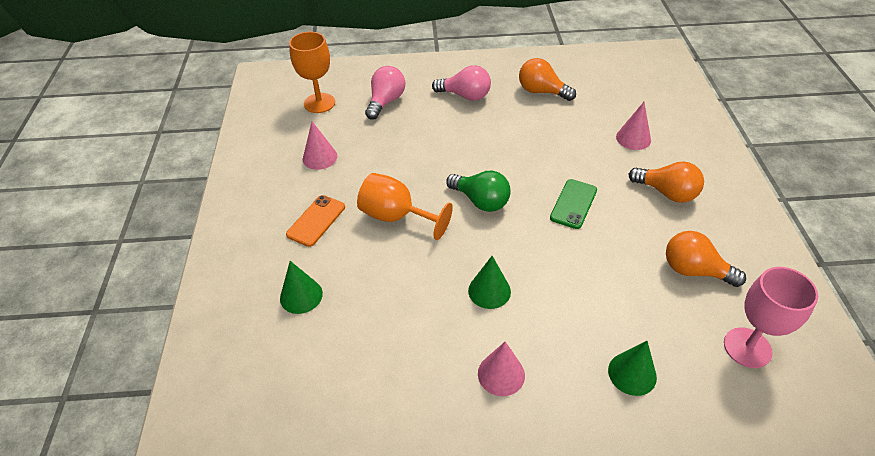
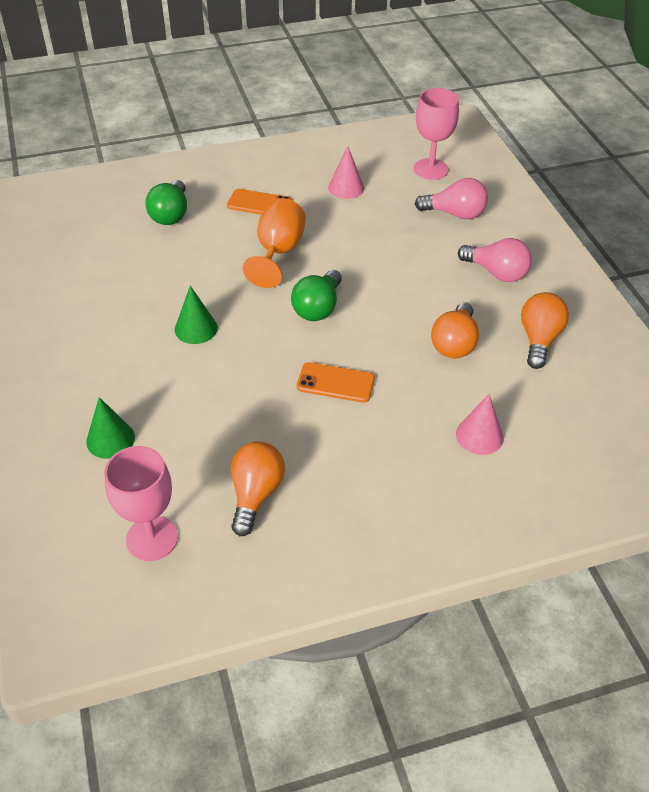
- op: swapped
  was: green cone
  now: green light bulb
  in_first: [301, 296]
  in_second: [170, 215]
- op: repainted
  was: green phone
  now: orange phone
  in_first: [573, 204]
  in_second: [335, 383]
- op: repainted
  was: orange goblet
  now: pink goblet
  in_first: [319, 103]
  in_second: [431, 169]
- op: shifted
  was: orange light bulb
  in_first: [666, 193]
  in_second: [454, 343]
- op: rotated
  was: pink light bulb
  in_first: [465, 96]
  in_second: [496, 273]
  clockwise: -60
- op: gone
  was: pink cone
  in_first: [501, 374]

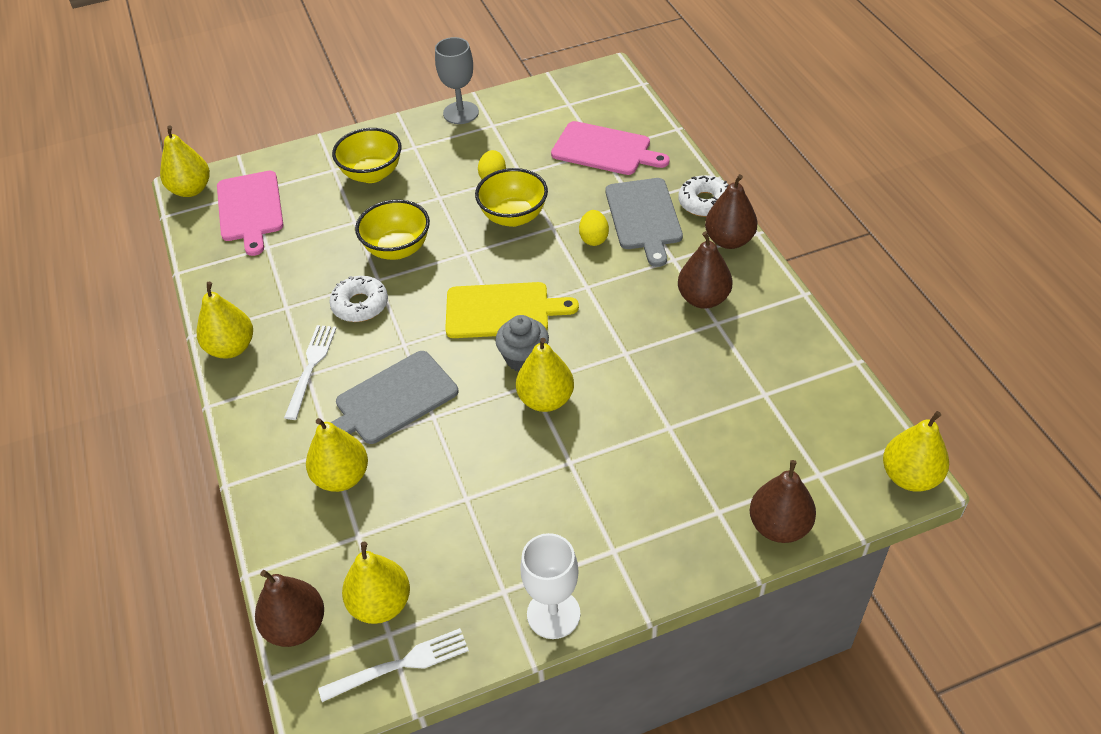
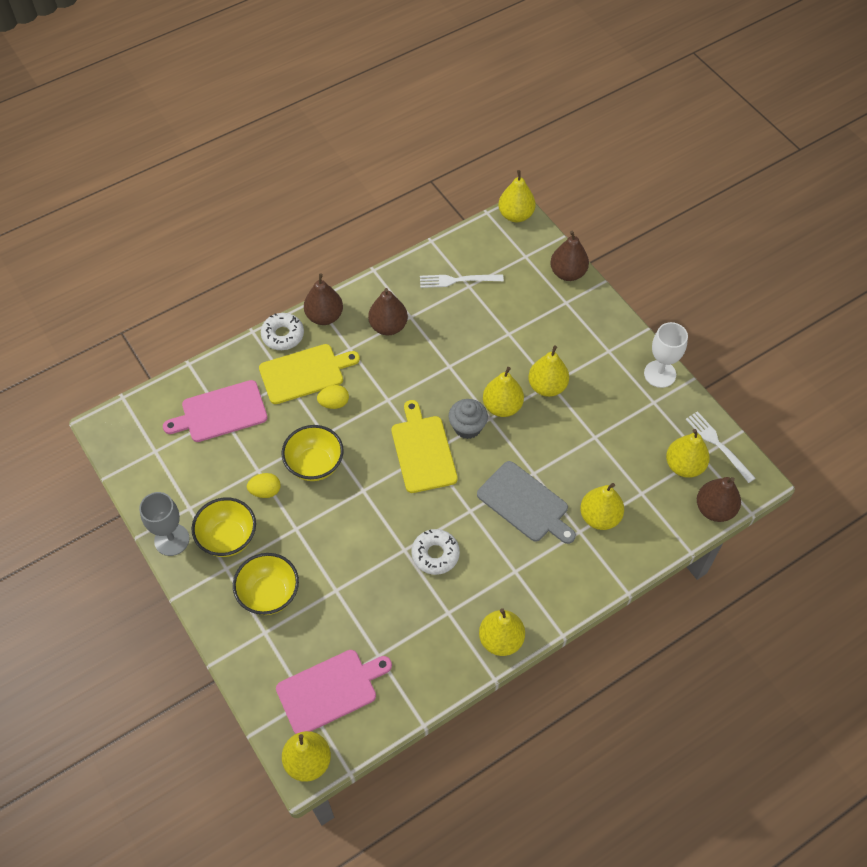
- op: rotated
  was: pink cutting board
  in_first: [605, 149]
  in_second: [221, 412]
  clockwise: -120
- op: shifted
  was: yellow bowl
  in_first: [397, 249]
  in_second: [228, 538]
- op: repainted
  was: grey cutting board
  now: yellow cutting board
  in_first: [644, 217]
  in_second: [304, 373]
- op: shifted
  was: white fork
  in_first: [311, 367]
  in_second: [457, 280]
- op: new
  now: yellow pear
  in_second: [547, 386]

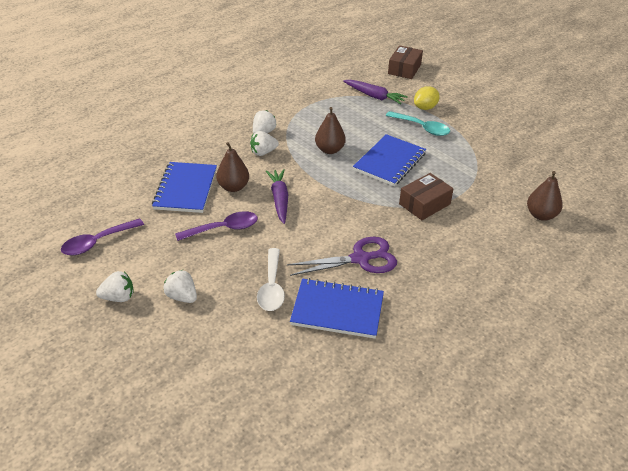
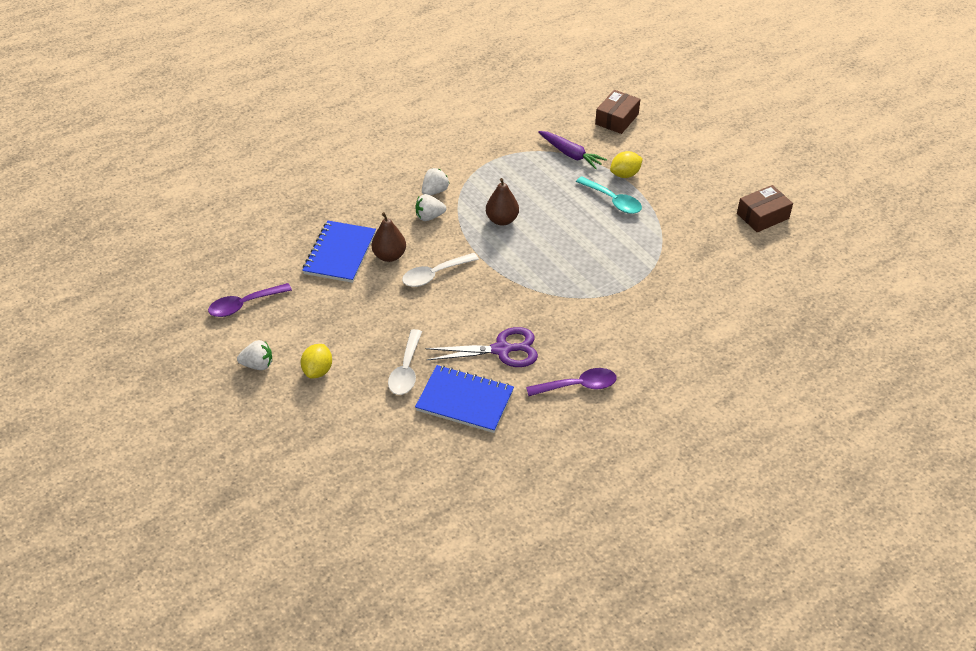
- op: swapped
  was: white strawberry
  now: yellow lemon
  in_first: [182, 297]
  in_second: [318, 370]
- op: swapped
  was: purple carrot
  now: white spoon
  in_first: [279, 199]
  in_second: [434, 275]
- op: shifted
  was: purple spoon
  in_first: [223, 229]
  in_second: [578, 386]
- op: shifted
  was: brown box
  in_first: [424, 204]
  in_second: [762, 216]
- op: gone
  was: blue notebook
  in_first: [389, 162]
- op: gone
  was: brown pear
  in_first: [541, 215]

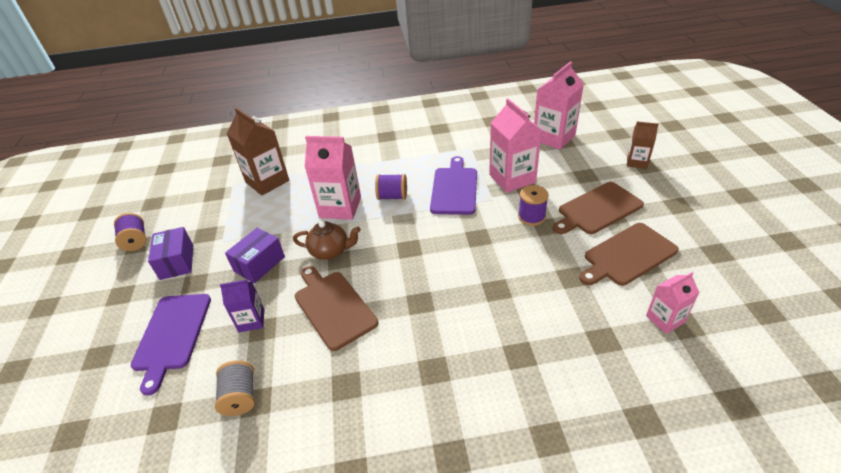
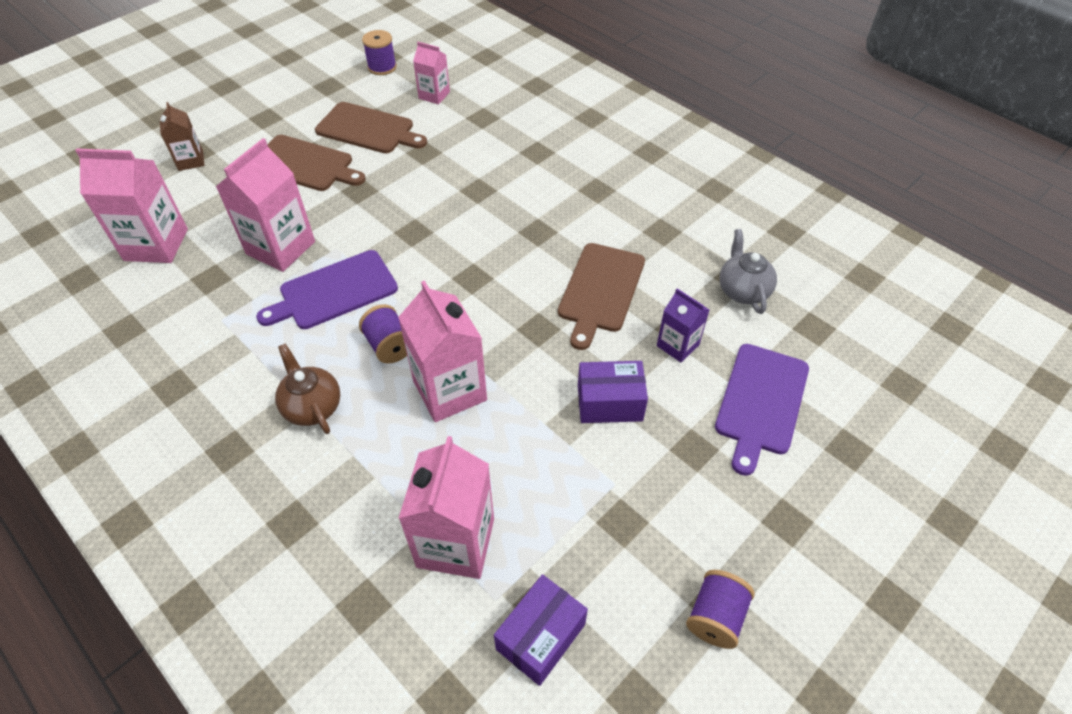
- op: shifted
  was: brown teapot
  in_first: [330, 251]
  in_second: [312, 406]
- op: shifted
  was: purple spool
  in_first: [531, 217]
  in_second: [382, 67]
- op: repainted
  was: brown carton
  now: pink carton
  in_first: [267, 181]
  in_second: [455, 542]
- op: shifted
  was: purple box
  in_first: [177, 262]
  in_second: [540, 636]
- op: rotated
  was: purple cutting board
  in_first: [172, 335]
  in_second: [761, 402]
  clockwise: 150
- op: swapped
  was: grey spool
  now: grey teapot
  in_first: [240, 397]
  in_second: [743, 290]

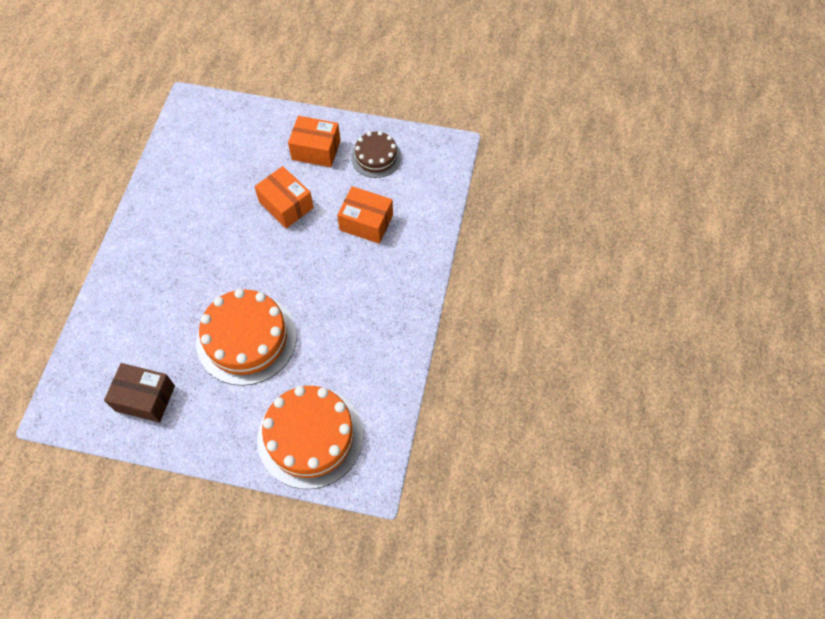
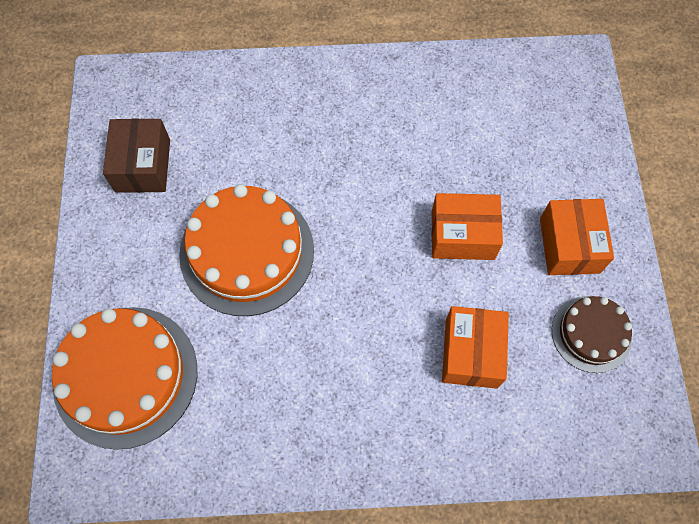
- op: rotated
  was: orange box
  in_first: [286, 205]
  in_second: [462, 235]
  clockwise: 60

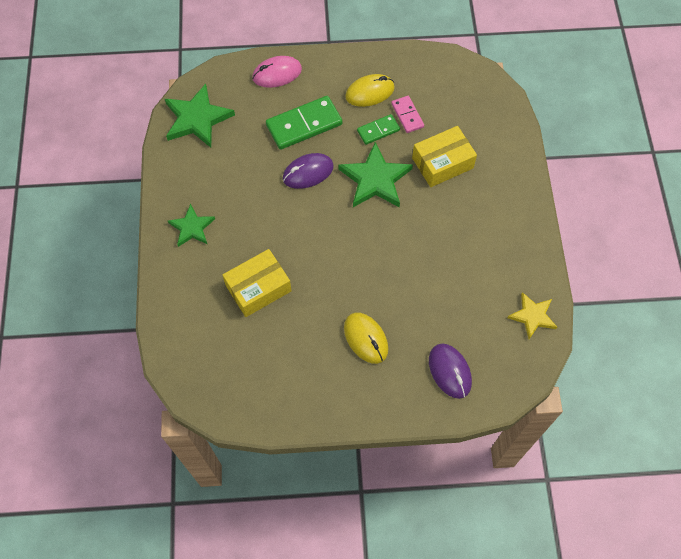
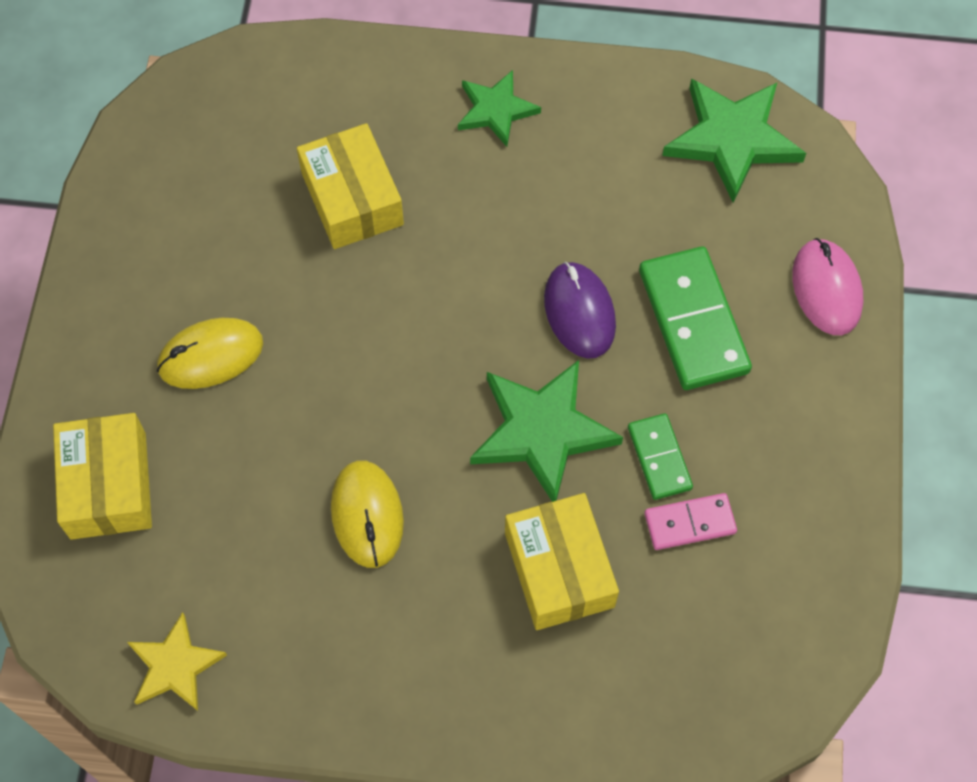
- op: swapped
  was: purple mouse
  now: yellow box
  in_first: [449, 371]
  in_second: [108, 485]
- op: shifted
  was: yellow mouse
  in_first: [370, 92]
  in_second: [367, 515]

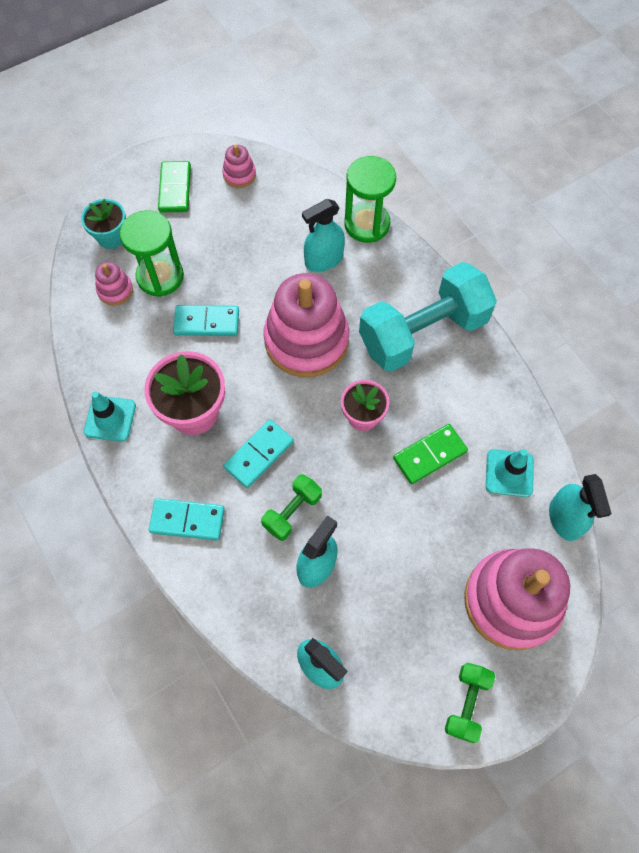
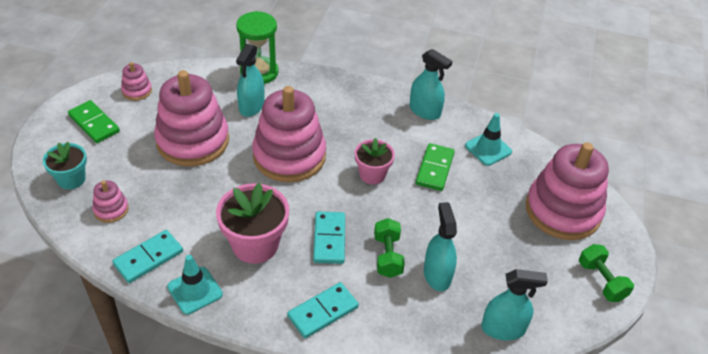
- op: shifted
  was: turquoise domino
  in_first: [206, 322]
  in_second: [148, 258]
- op: new
  now: pink stacking toy
  in_second: [193, 141]
- op: shifted
  was: turquoise spray bottle
  in_first: [564, 518]
  in_second: [425, 111]
- op: gone
  was: green hourglass
  in_first: [160, 276]
- op: gone
  was: turquoise dumbbell
  in_first: [422, 333]

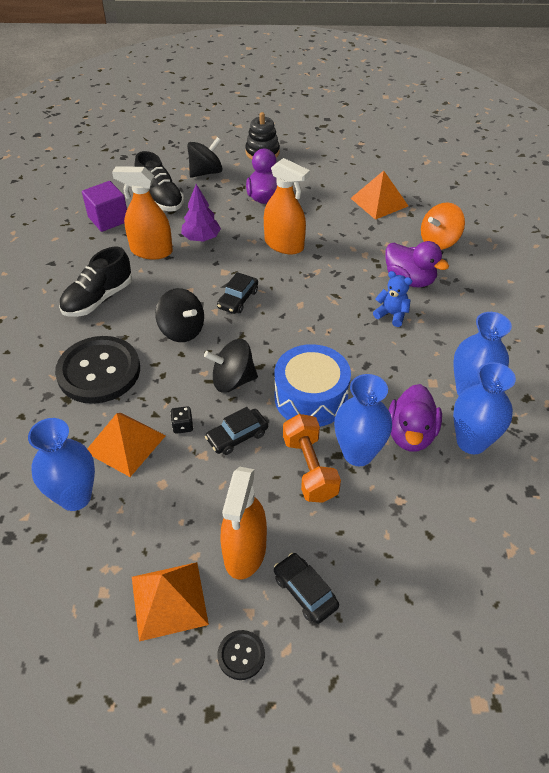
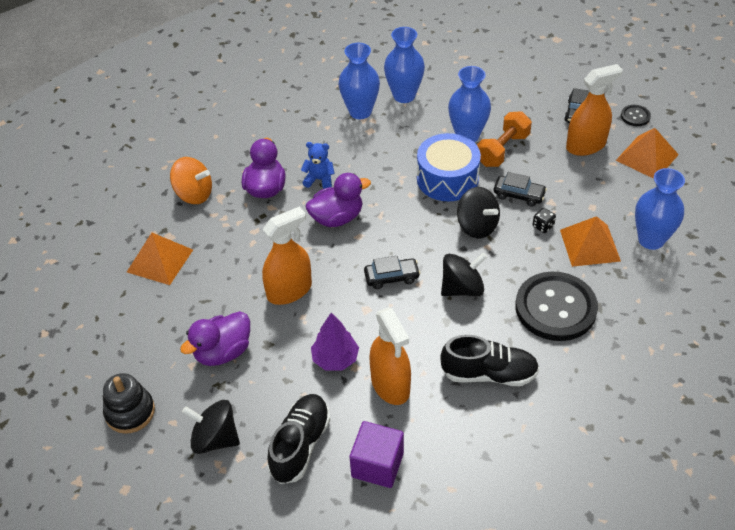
- op: rotated
  was: orange spray bottle
  in_first: [284, 245]
  in_second: [289, 291]
  clockwise: 60
- op: rotated
  was: blue teddy bear
  in_first: [391, 314]
  in_second: [319, 179]
  clockwise: 105
- op: shifted
  was: purple duck
  in_first: [410, 434]
  in_second: [337, 218]
- op: rotated
  was: black spinning top
  in_first: [182, 330]
  in_second: [462, 288]
  clockwise: 60

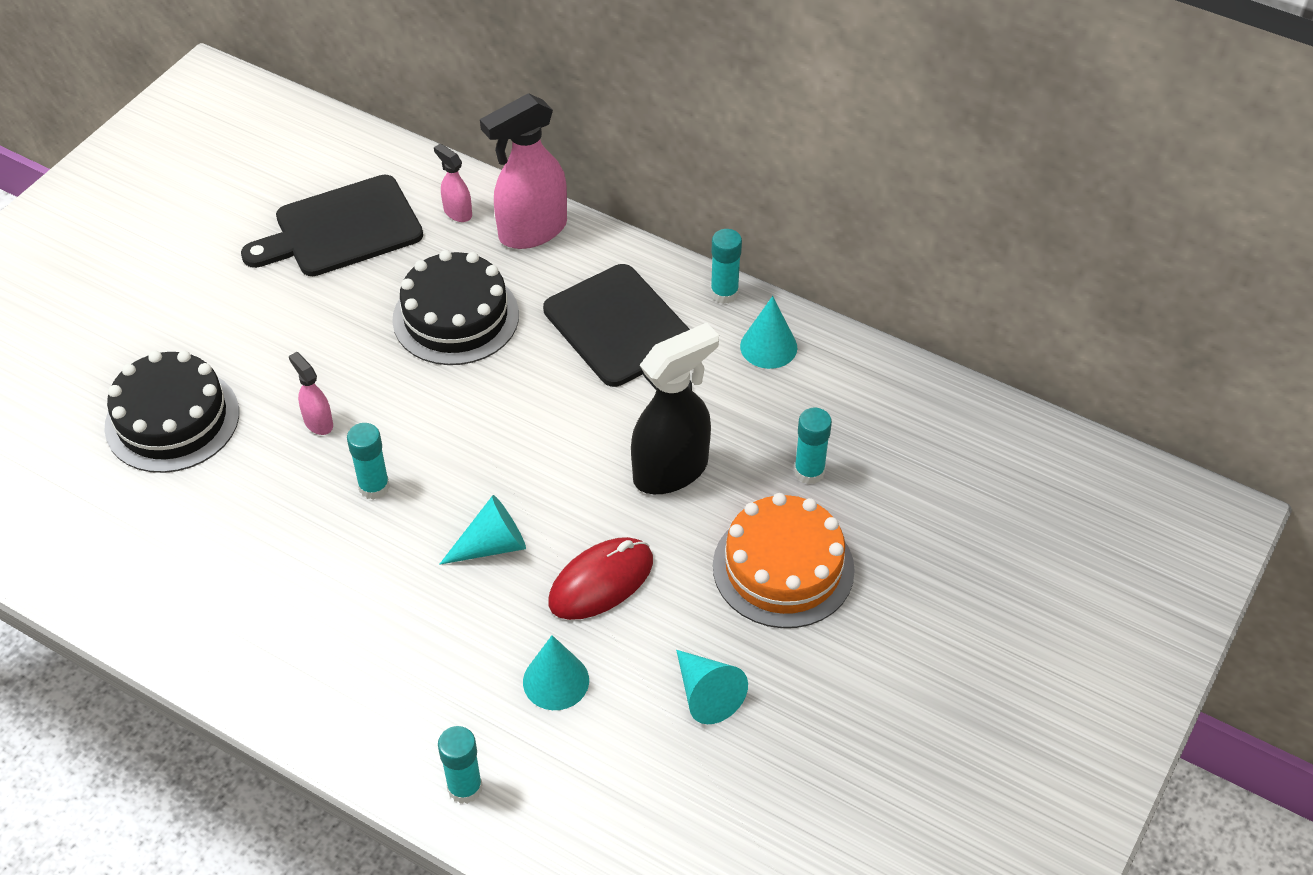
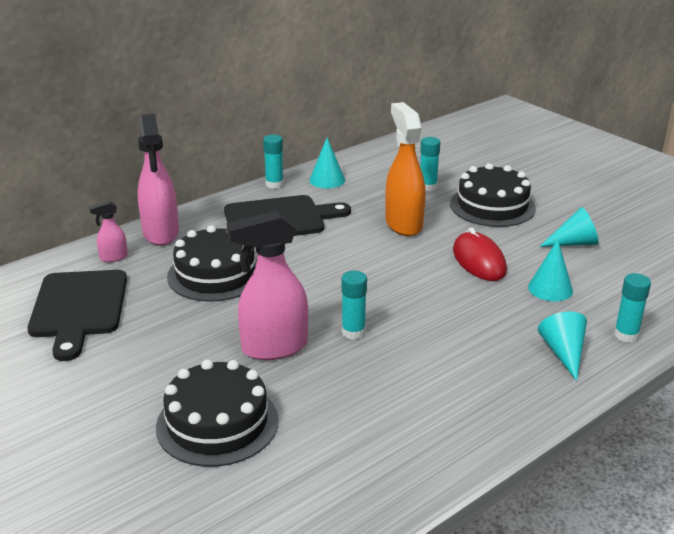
- op: scaled
  was: pink spray bottle
  in_first: [318, 422]
  in_second: [273, 348]
  ratio: 2.08
- op: repainted
  was: black spray bottle
  now: orange spray bottle
  in_first: [671, 470]
  in_second: [403, 224]
- op: repainted
  was: orange cake
  now: black cake
  in_first: [783, 568]
  in_second: [492, 206]
- op: shifted
  was: turquoise cone
  in_first: [492, 545]
  in_second: [563, 353]

